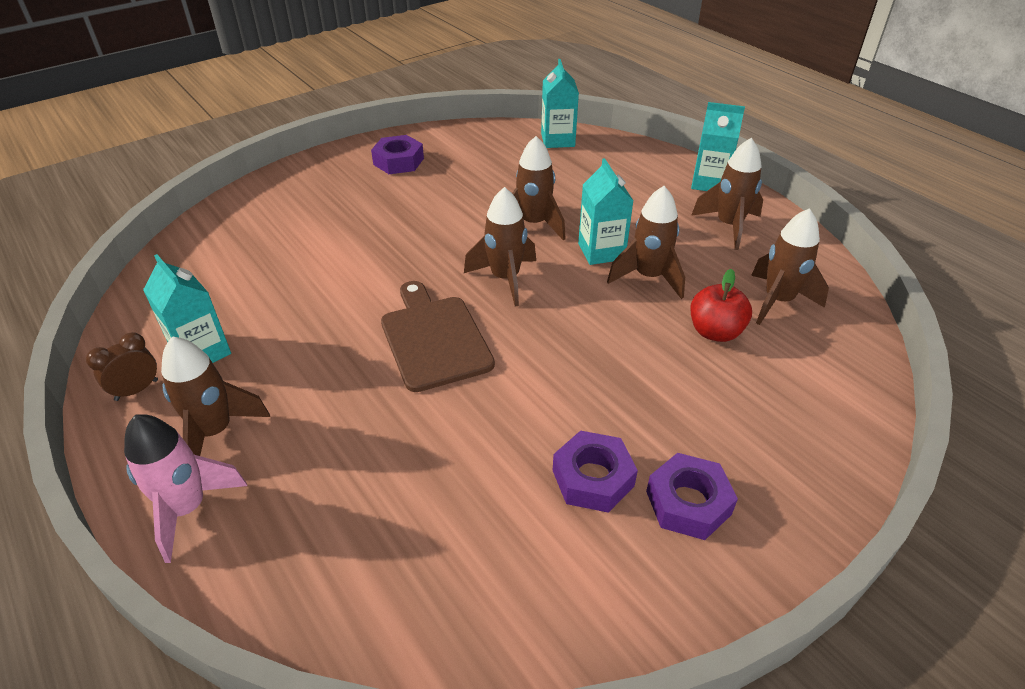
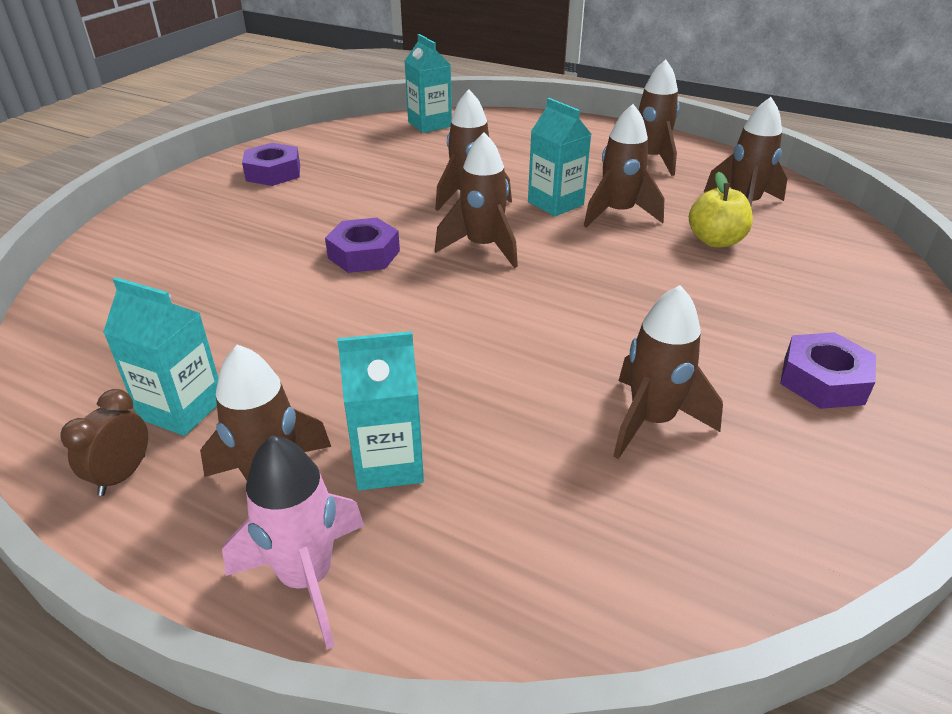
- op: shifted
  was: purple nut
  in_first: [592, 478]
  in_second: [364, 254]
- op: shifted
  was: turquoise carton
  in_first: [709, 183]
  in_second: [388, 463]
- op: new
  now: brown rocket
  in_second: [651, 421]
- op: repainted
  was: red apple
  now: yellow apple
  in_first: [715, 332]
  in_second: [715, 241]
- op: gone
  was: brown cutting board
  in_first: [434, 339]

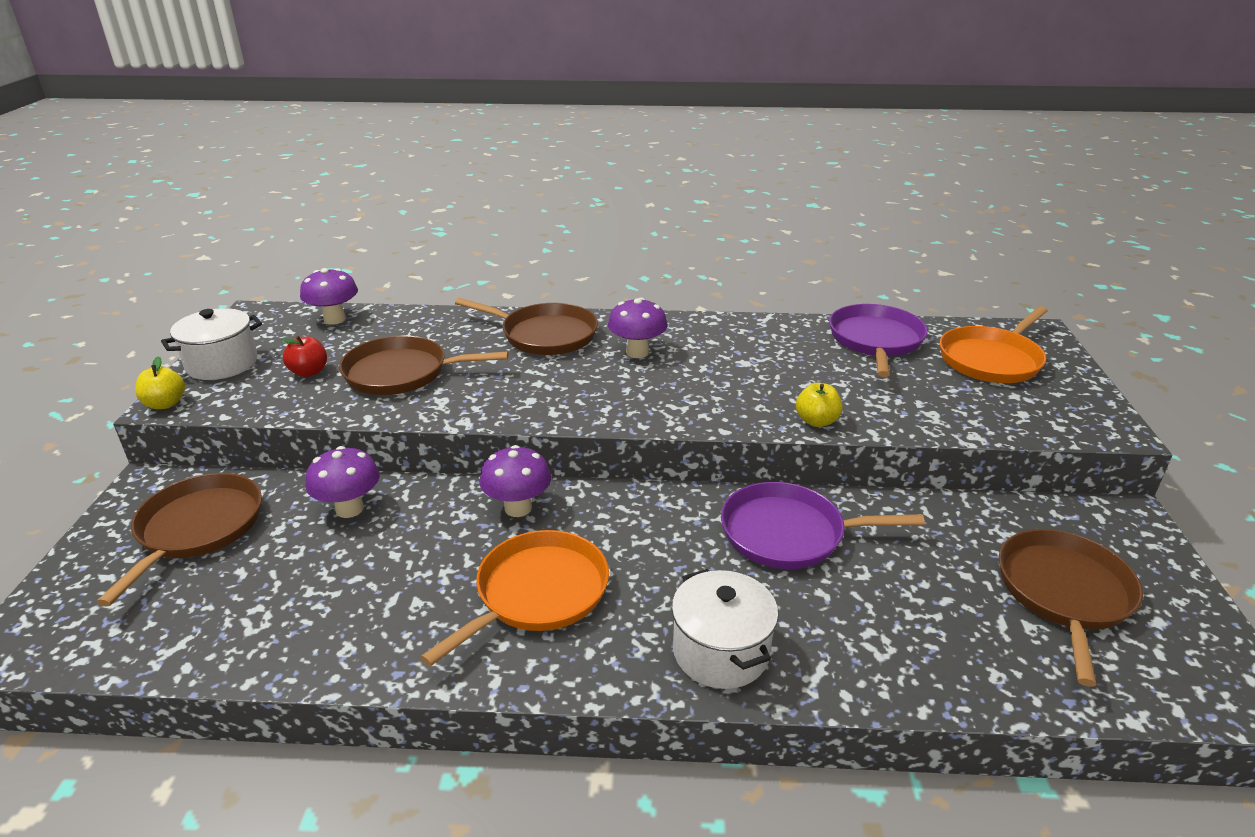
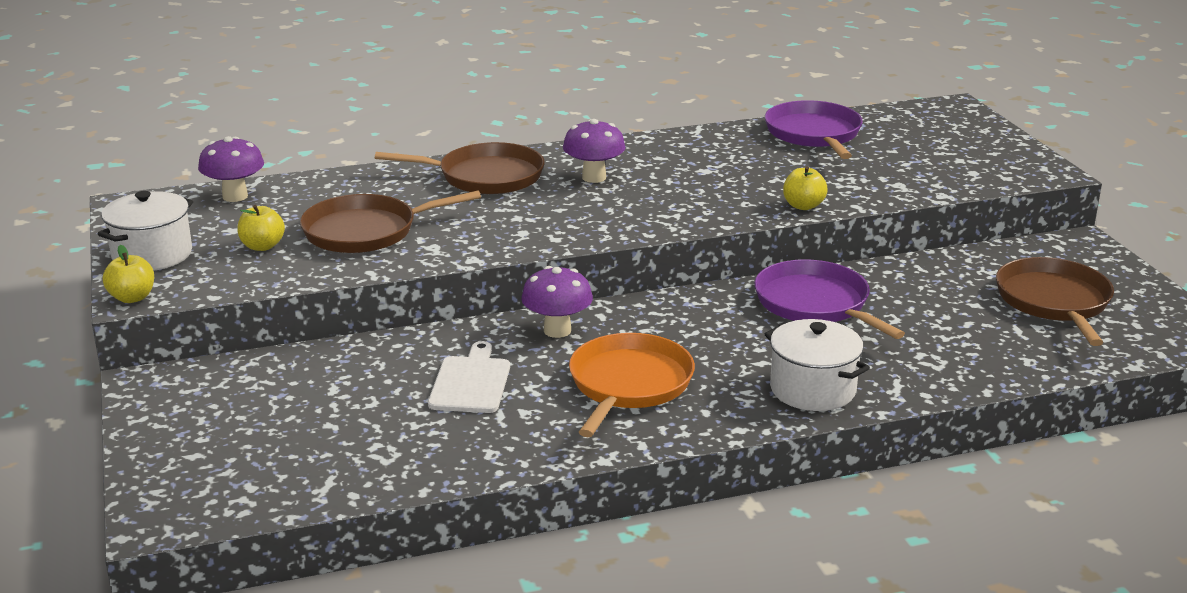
- op: repainted
  was: red apple
  now: yellow apple
  in_first: [309, 372]
  in_second: [262, 246]
- op: new
  now: white cutting board
  in_second: [470, 382]
- op: rotated
  was: purple pan
  in_first: [788, 533]
  in_second: [815, 304]
  clockwise: 75
- op: gone
  was: brown pan
  in_first: [197, 528]
- op: gone
  was: purple mushroom
  in_first: [349, 509]
- op: gone
  was: orange pan
  in_first: [991, 360]

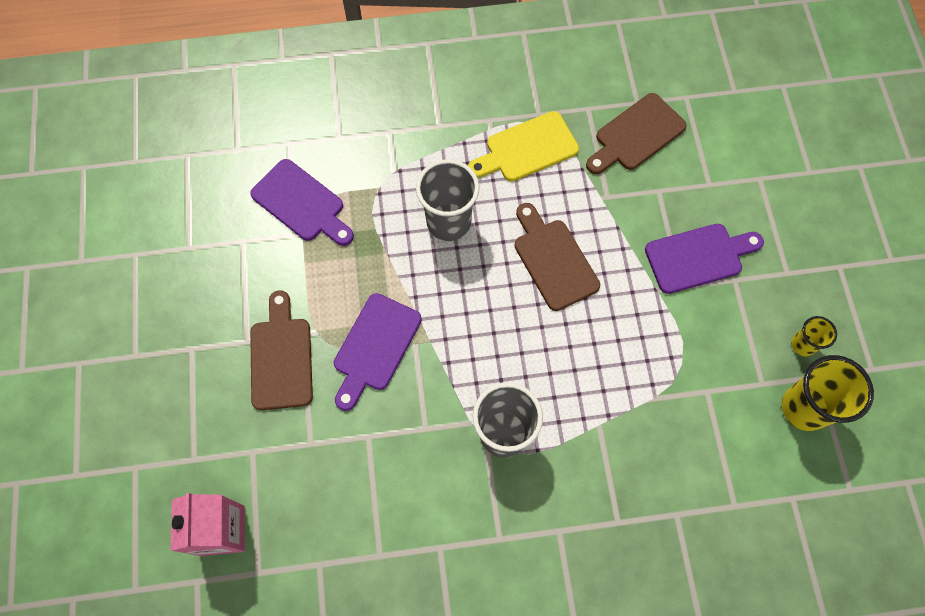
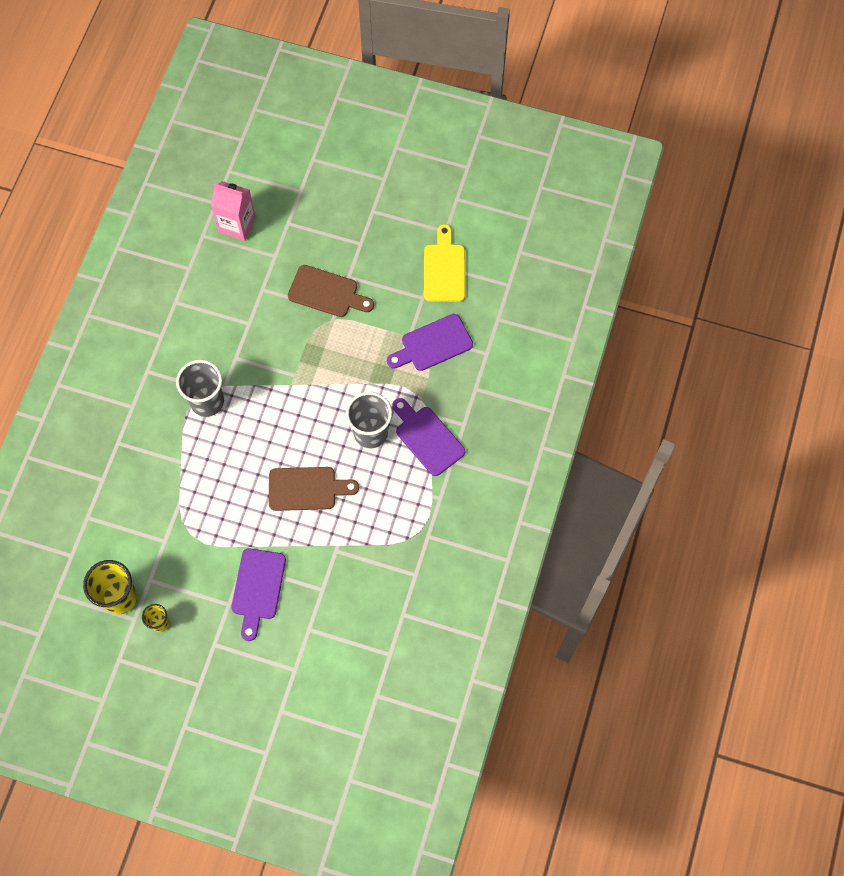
- op: shifted
  was: purple cutting board
  in_first: [375, 347]
  in_second: [427, 438]
- op: shifted
  was: yellow cutting board
  in_first: [527, 149]
  in_second: [444, 269]
- op: gone
  was: brown cutting board
  in_first: [636, 135]

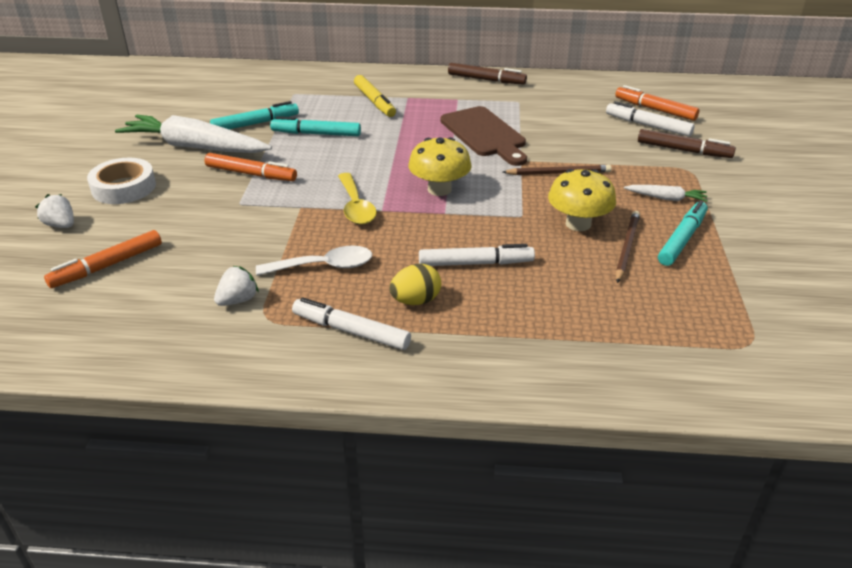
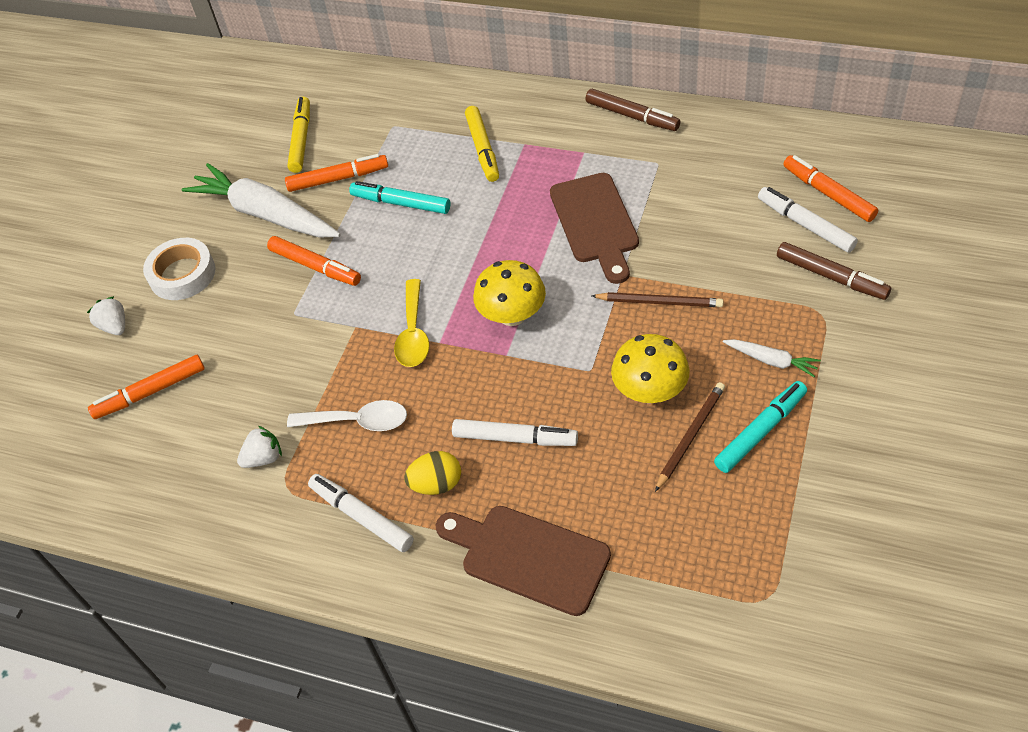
- op: repainted
  was: turquoise marker
  now: orange marker
  in_first: [255, 124]
  in_second: [338, 179]
- op: new
  now: yellow marker
  in_second: [301, 139]
- op: new
  now: brown cutting board
  in_second: [528, 557]

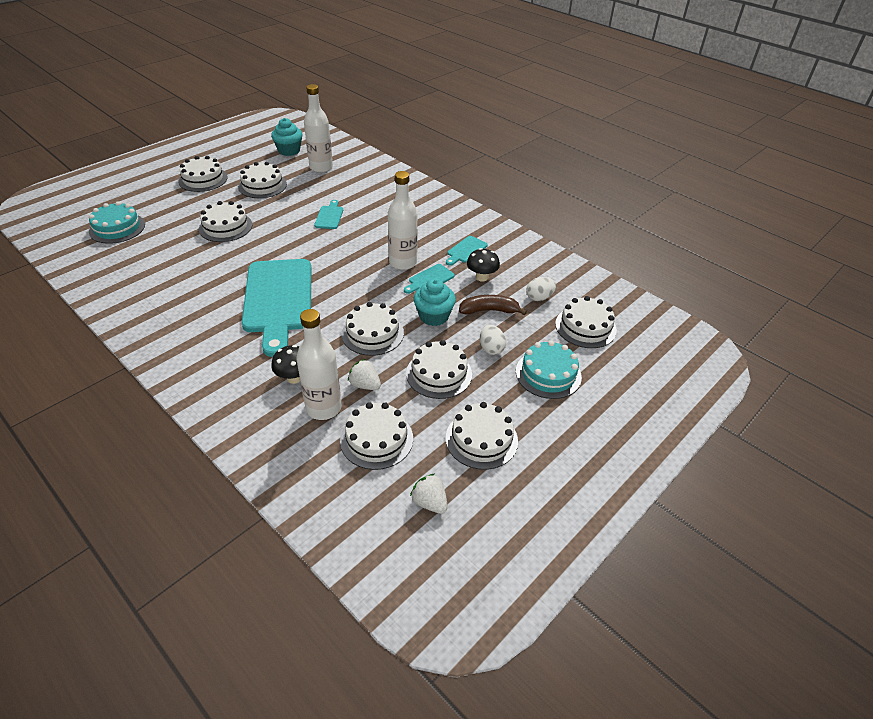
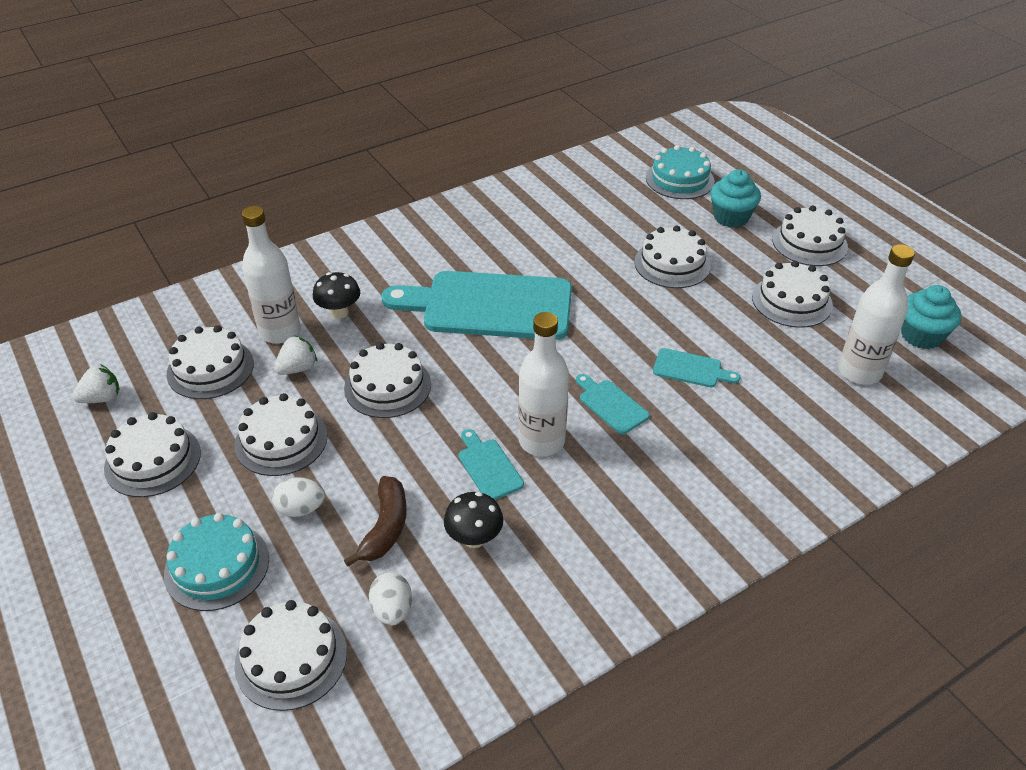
- op: shifted
  was: turquoise cutting board
  in_first: [465, 250]
  in_second: [611, 405]
- op: shifted
  was: turquoise cupcake
  in_first: [434, 316]
  in_second: [731, 217]

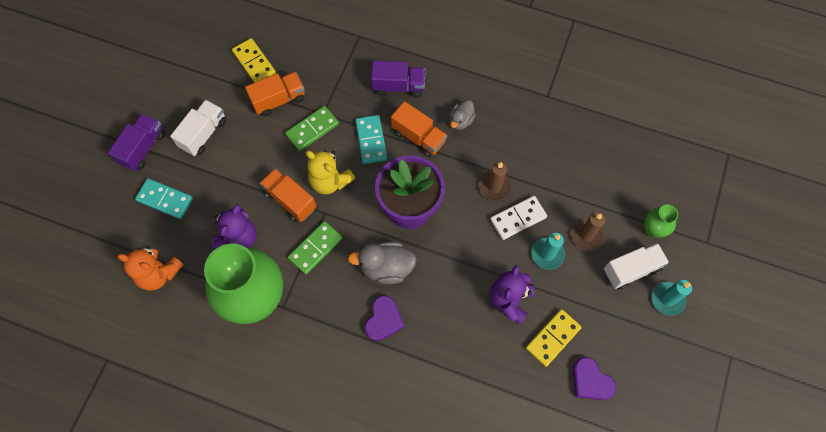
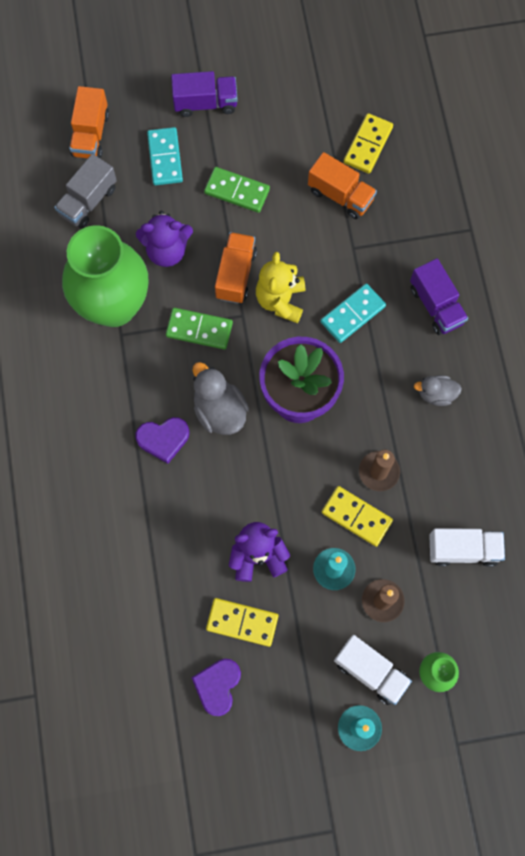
- op: swapped
  was: orange teddy bear
  now: grey truck
  in_first: [159, 273]
  in_second: [88, 201]
- op: shifted
  was: orange truck
  in_first: [418, 137]
  in_second: [91, 134]
- op: shifted
  was: green domino
  in_first: [312, 129]
  in_second: [237, 191]
- op: repainted
  was: white domino
  now: yellow domino
  in_first: [518, 218]
  in_second: [356, 516]
- op: shifted
  was: white truck
  in_first: [203, 134]
  in_second: [463, 550]

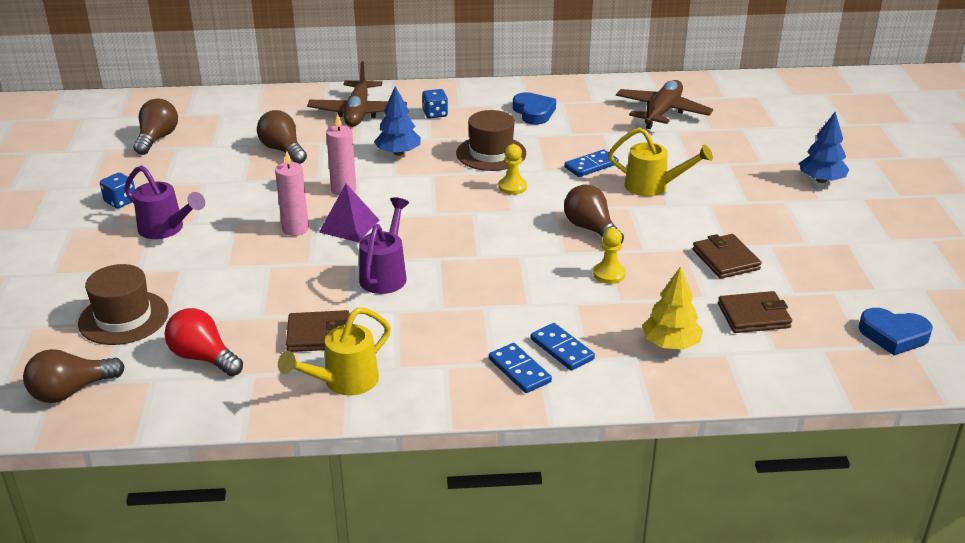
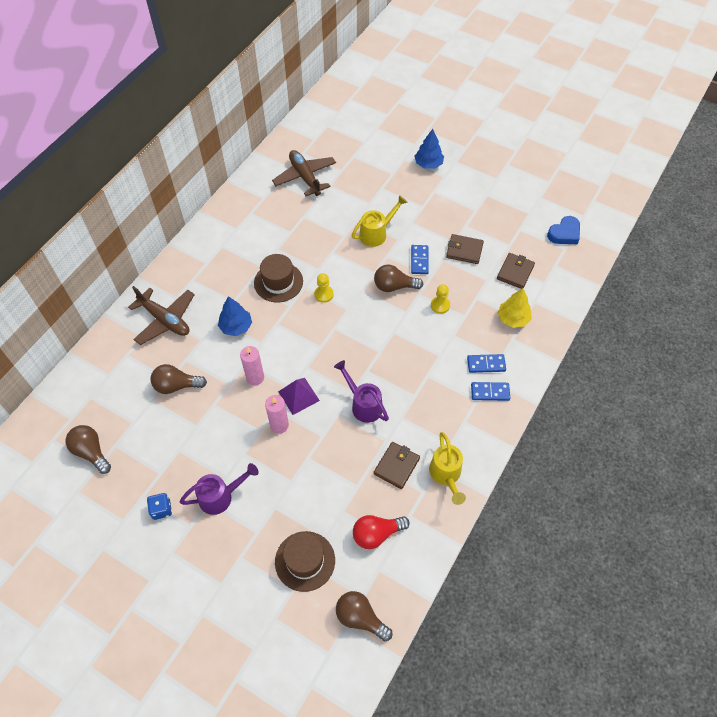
- op: rotated
  was: brown light bulb
  in_first: [71, 391]
  in_second: [360, 618]
  clockwise: 120
- op: shifted
  was: blue domino
  in_first: [591, 166]
  in_second: [419, 260]
- op: gone
  was: blue dice
  in_first: [435, 114]
- op: gone
  was: blue heart
  in_first: [534, 112]

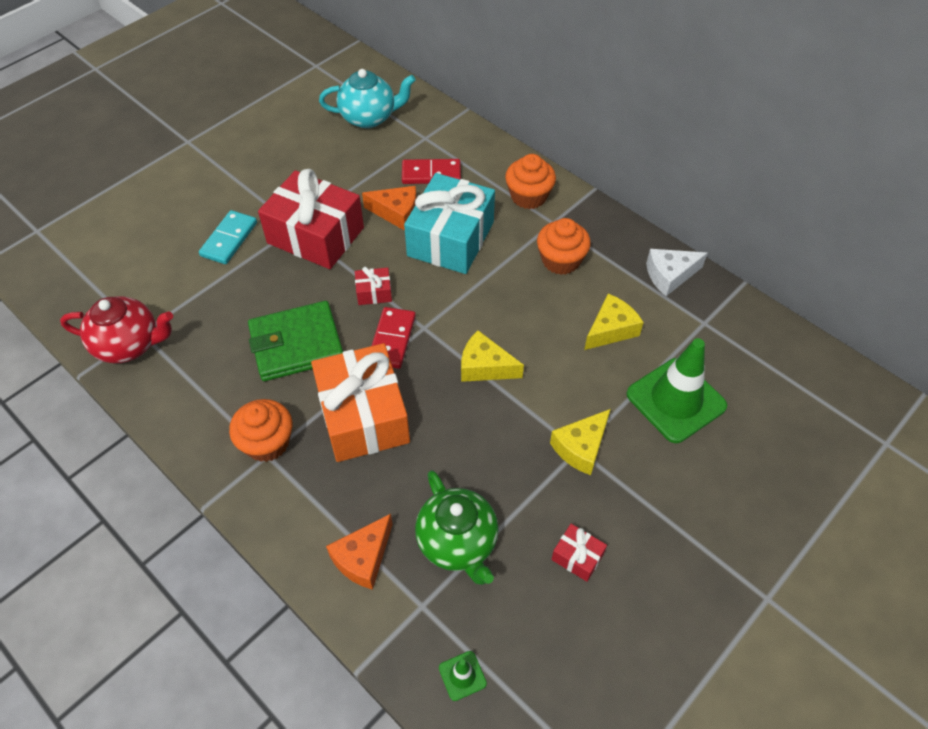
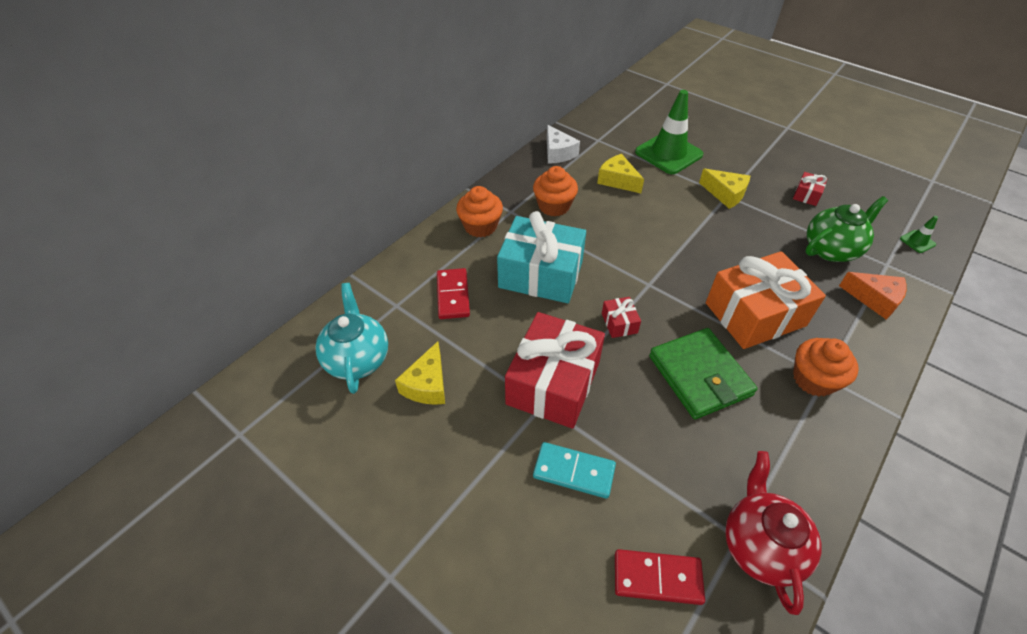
- op: shifted
  was: yellow cheese
  in_first: [485, 366]
  in_second: [427, 384]
- op: shifted
  was: red domino
  in_first: [392, 339]
  in_second: [657, 578]
- op: gone
  was: orange cheese
  in_first: [396, 213]

